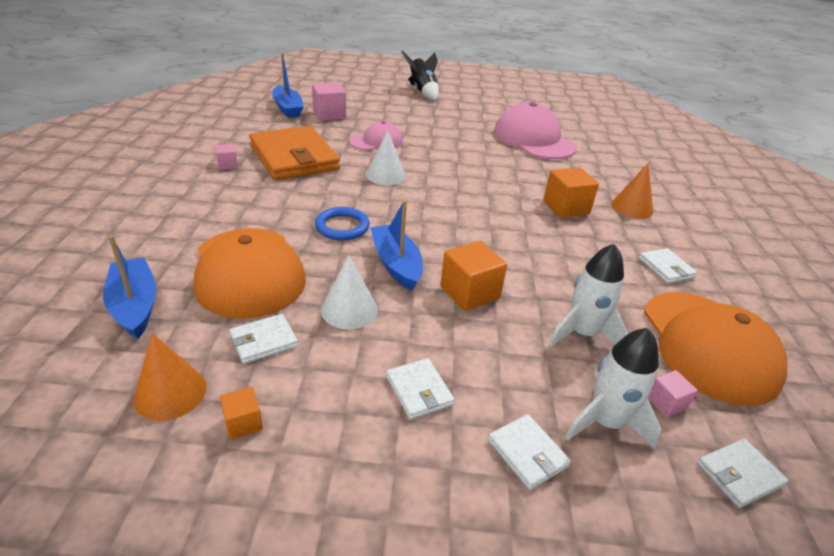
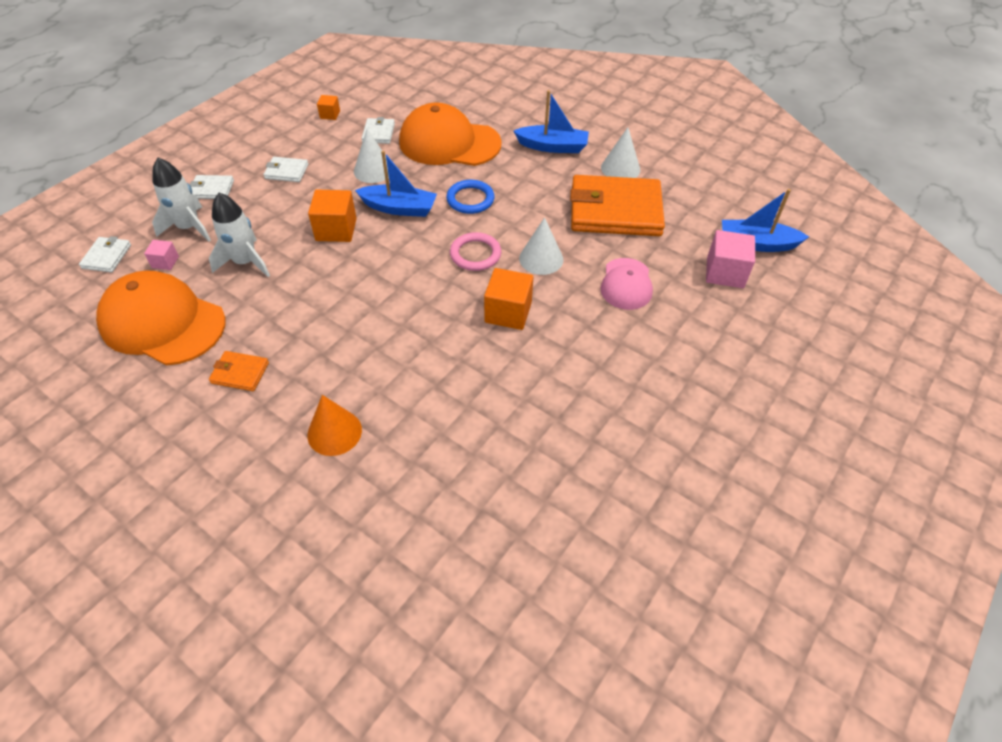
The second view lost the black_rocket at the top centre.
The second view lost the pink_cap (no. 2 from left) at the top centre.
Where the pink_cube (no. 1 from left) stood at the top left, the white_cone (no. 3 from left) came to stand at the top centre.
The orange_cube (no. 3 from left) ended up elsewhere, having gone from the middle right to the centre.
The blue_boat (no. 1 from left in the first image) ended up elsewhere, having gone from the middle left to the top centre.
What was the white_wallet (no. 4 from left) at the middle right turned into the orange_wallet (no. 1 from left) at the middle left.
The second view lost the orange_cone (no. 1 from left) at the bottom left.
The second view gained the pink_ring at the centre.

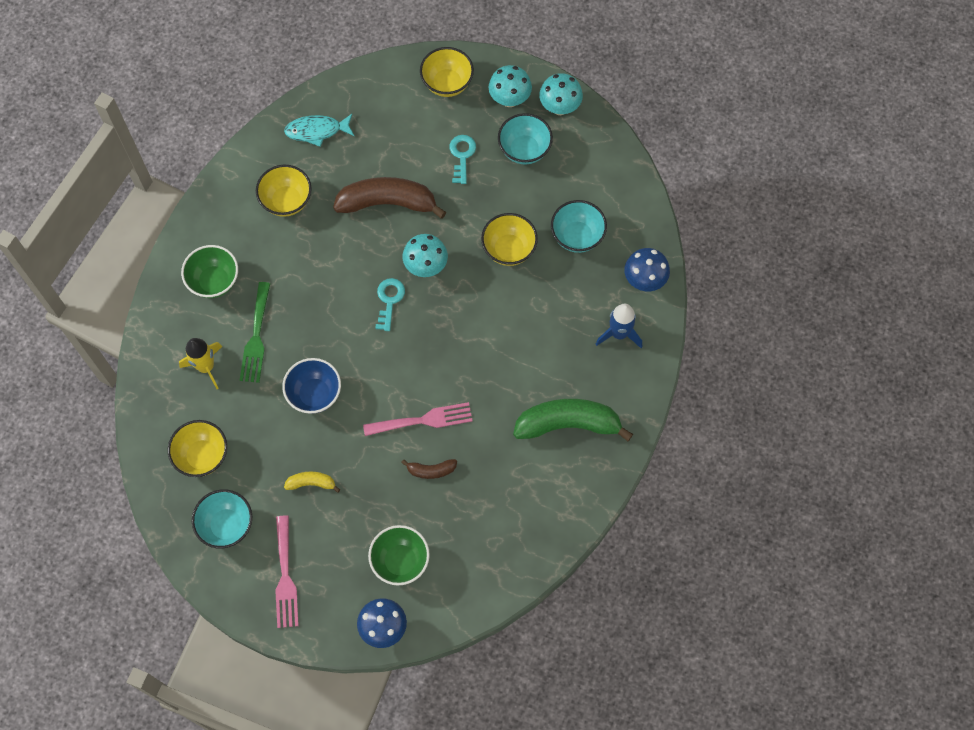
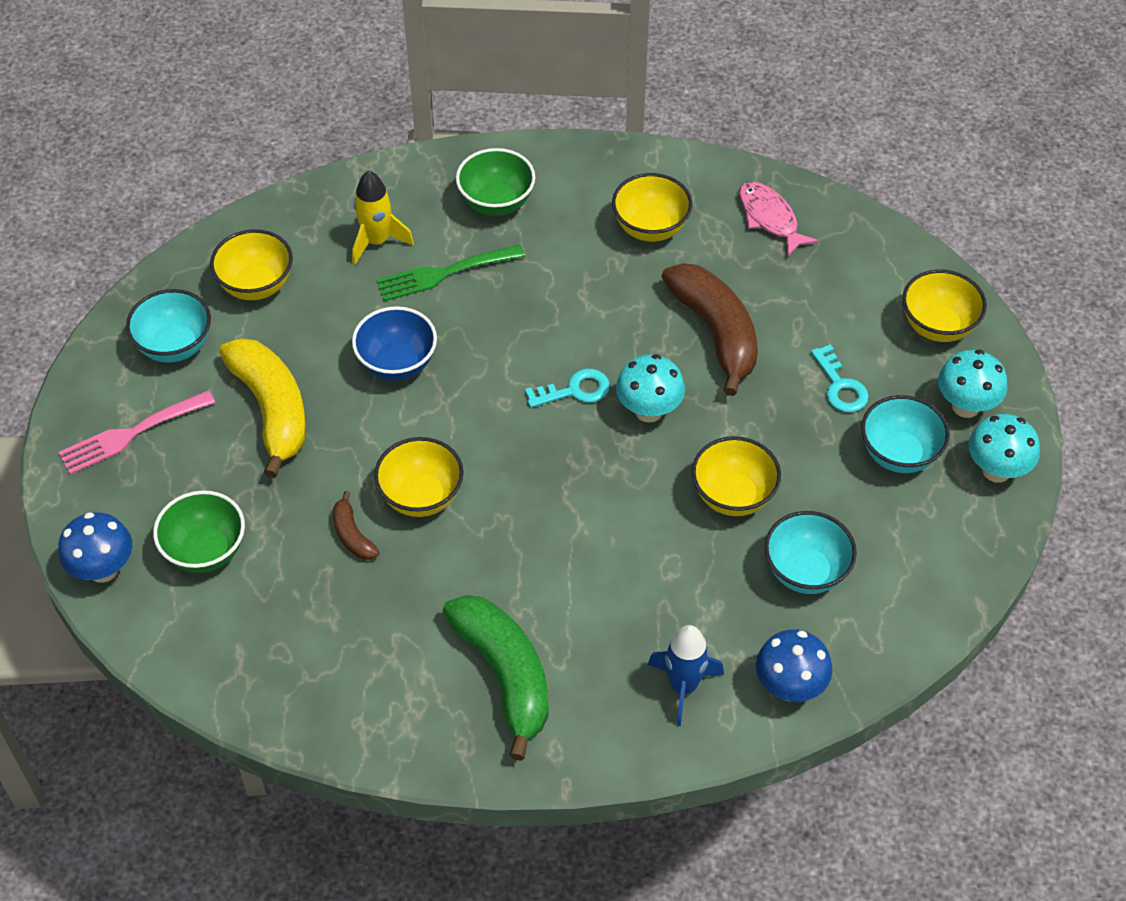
What was the turquoise_fish at the top left turned into the pink_fish at the top right.
The turquoise_key (no. 2 from left) at the top centre ended up facing another way, 90 degrees clockwise from before.
Where the pink_fork (no. 2 from left) stood at the centre, the yellow_bowl (no. 2 from left) came to stand at the centre.
The size of the yellow_banana at the middle left changed by a factor of 2.14.

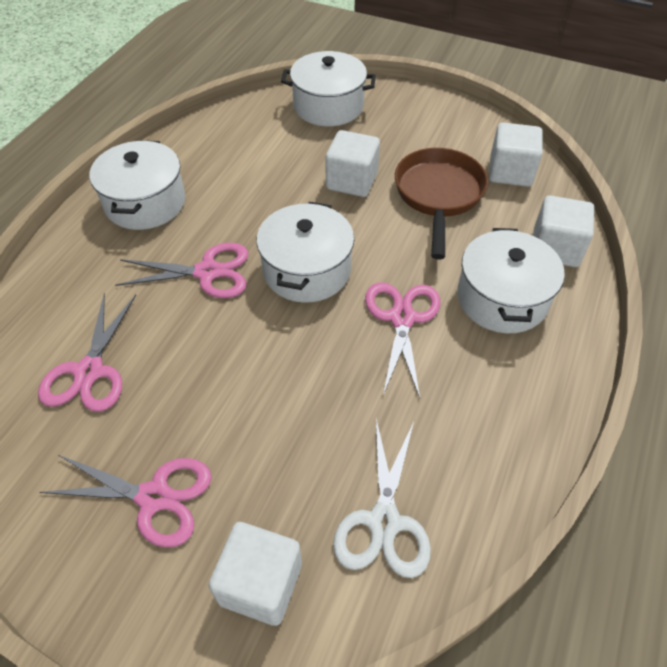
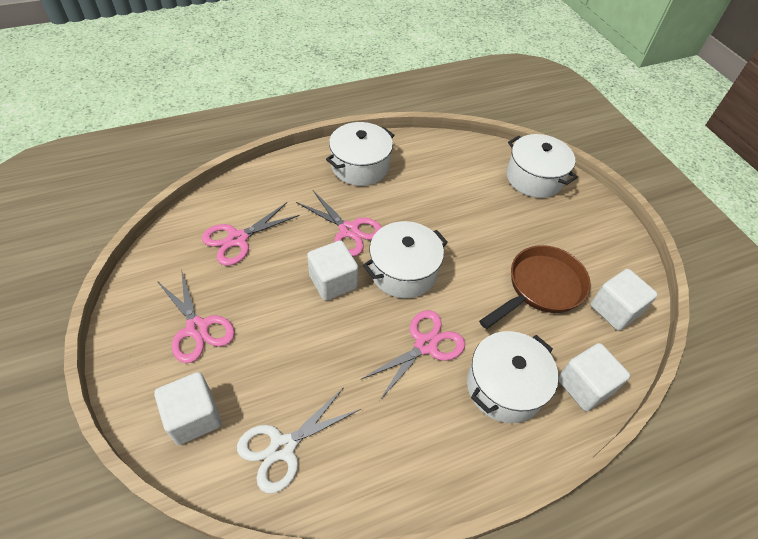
The white_cube (no. 2 from left) ended up elsewhere, having gone from the top centre to the centre.

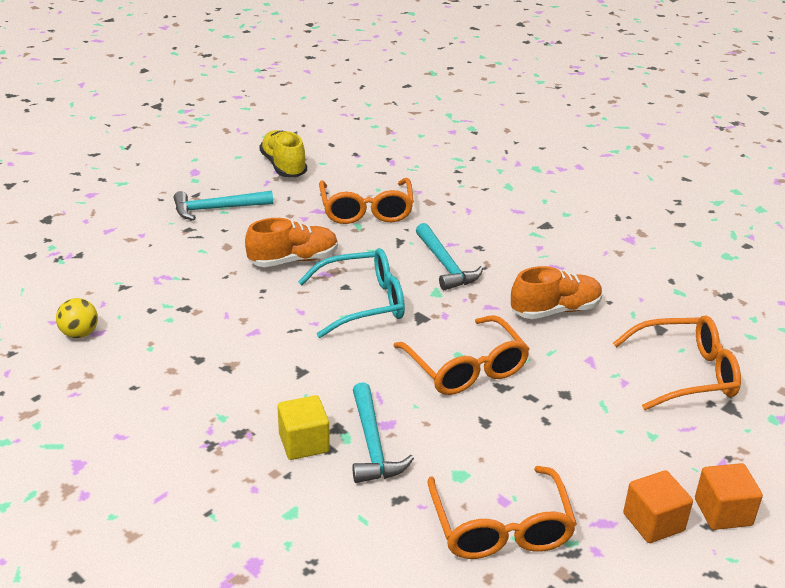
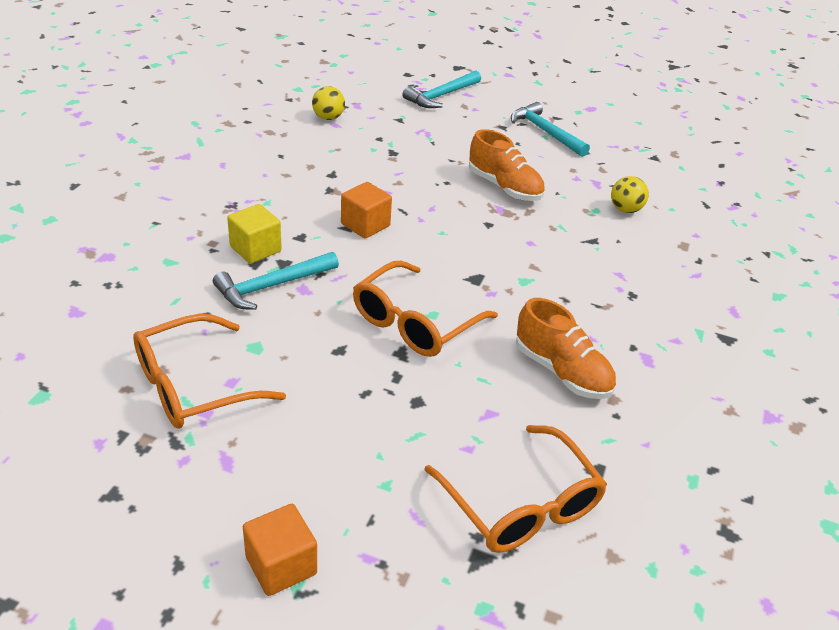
The second view lost the yellow_shoe at the top centre.
Where the orange_glasses (no. 1 from left) stood at the centre, the yellow_ball (no. 2 from left) came to stand at the top right.
The turquoise_hammer (no. 3 from left in the first image) ended up elsewhere, having gone from the centre to the top centre.
The second view lost the turquoise_glasses at the centre.
The orange_cube (no. 1 from left in the first image) ended up elsewhere, having gone from the bottom right to the centre.

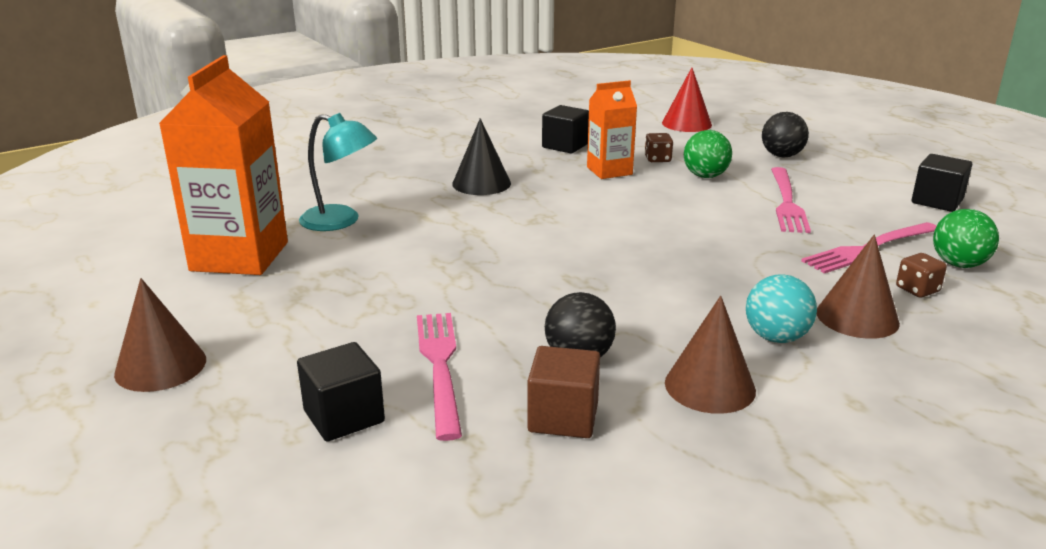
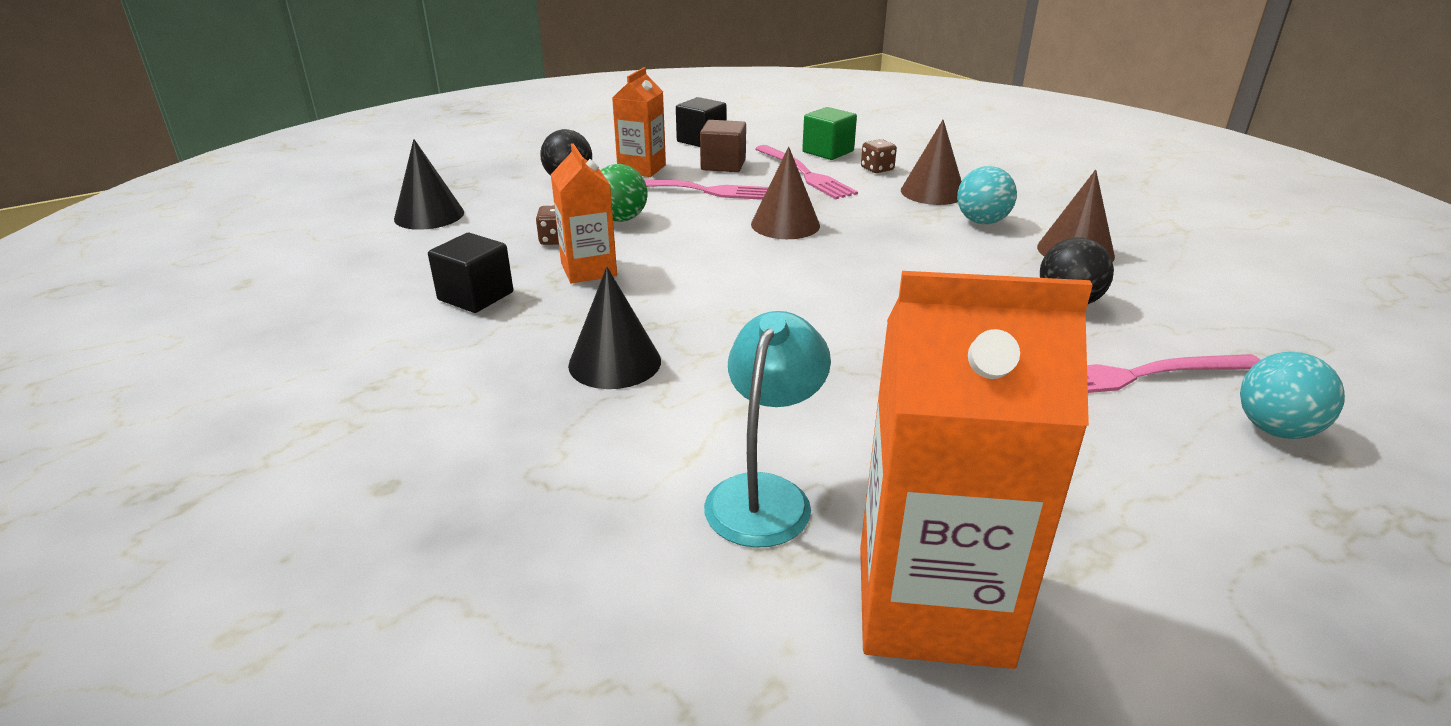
What was the red_cone at the top centre turned into the black_cone (no. 1 from left) at the top left.
Where the green_ball (no. 2 from left) stood at the middle right, the green_cube came to stand at the top centre.
The brown_cone (no. 1 from left) ended up elsewhere, having gone from the middle left to the top centre.
Where the black_cube (no. 1 from left) stood at the bottom left, the turquoise_ball (no. 2 from left) came to stand at the middle right.
The brown_cube ended up elsewhere, having gone from the bottom centre to the top centre.
The second view gained the orange_carton (no. 2 from left) at the top centre.

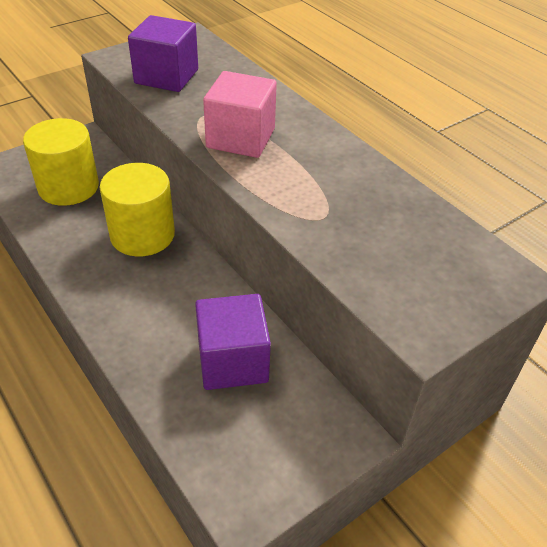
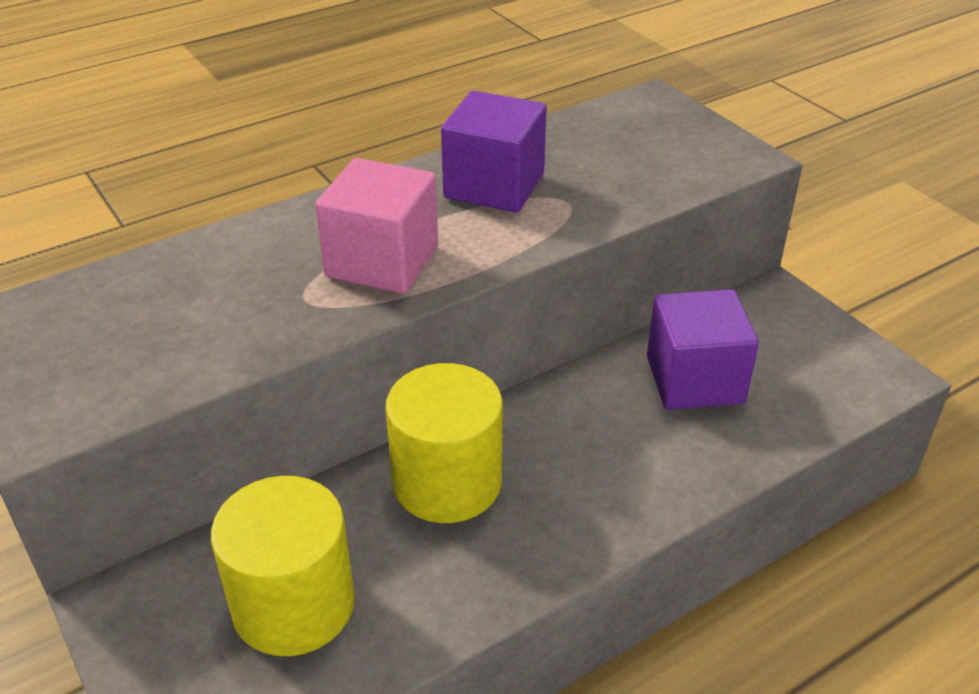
The purple_cube (no. 1 from left) ended up elsewhere, having gone from the top left to the top centre.

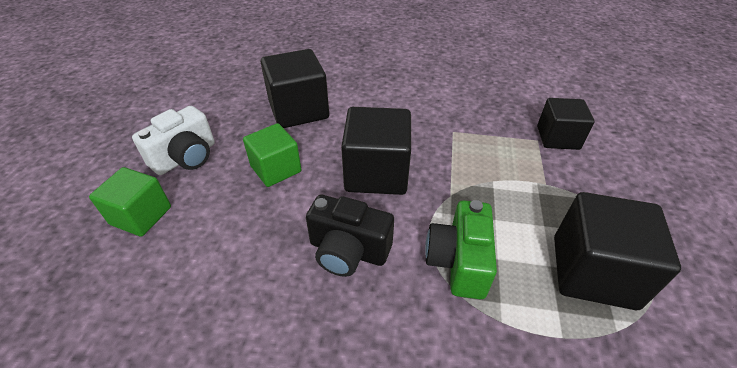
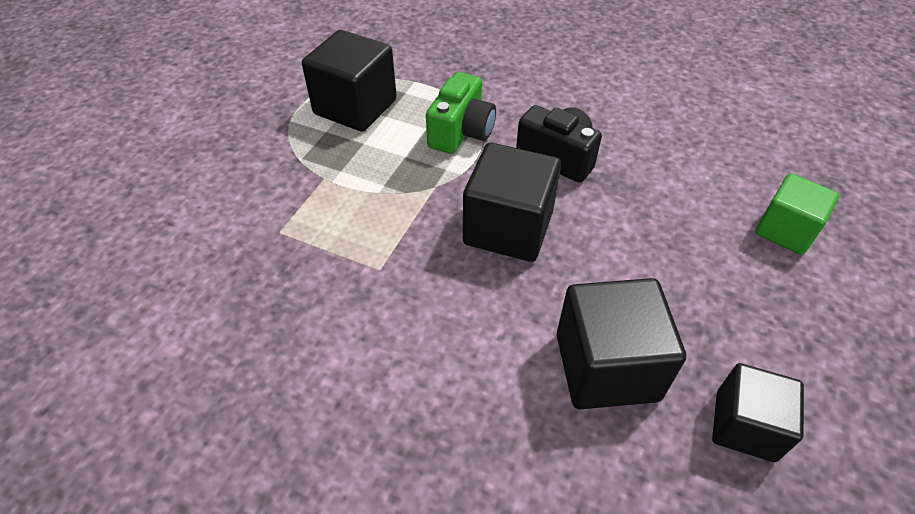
The black_cube (no. 3 from left in the first image) ended up elsewhere, having gone from the middle right to the bottom right.
The second view lost the white_camera at the middle left.
The second view lost the green_cube (no. 2 from left) at the centre.

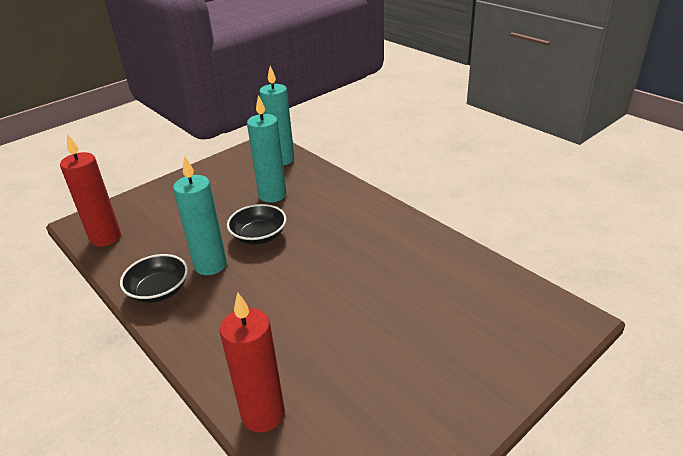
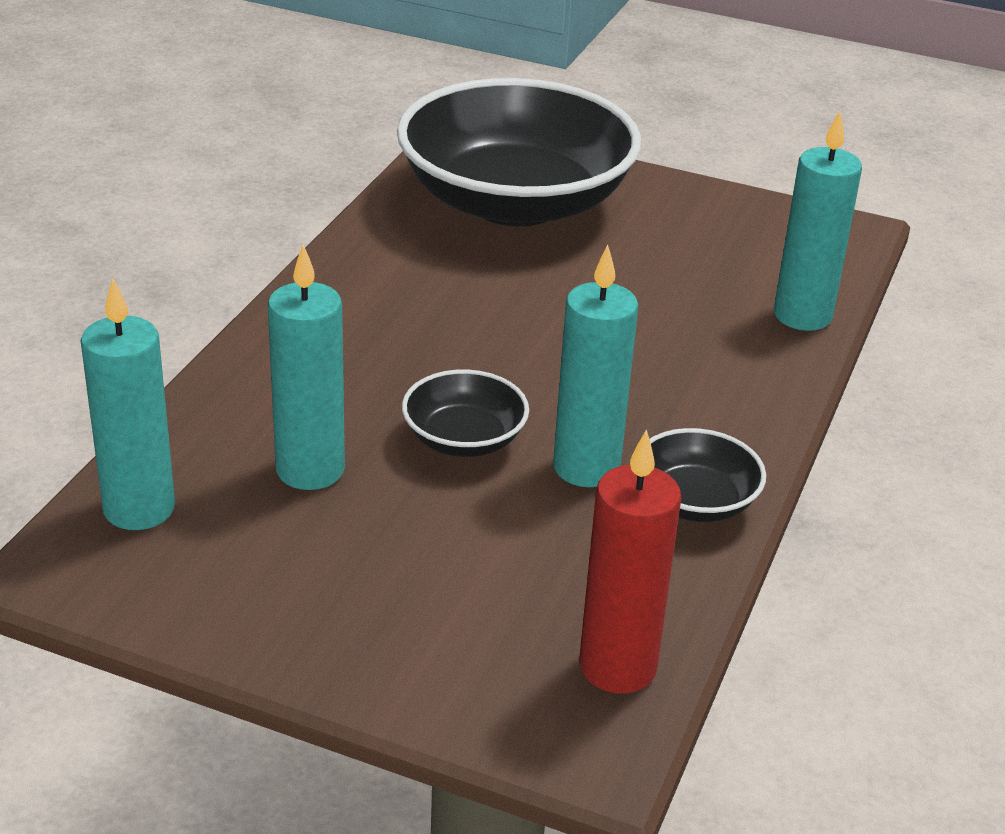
What was the red_candle (no. 2 from left) at the bottom centre turned into the turquoise_candle (no. 4 from left) at the top right.
The second view gained the black_bowl (no. 2 from left) at the top centre.

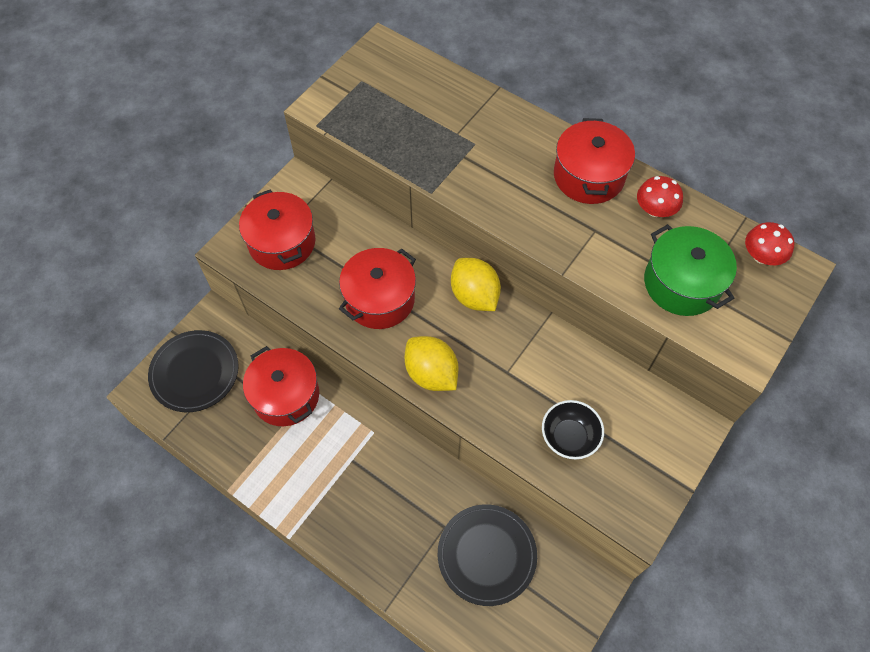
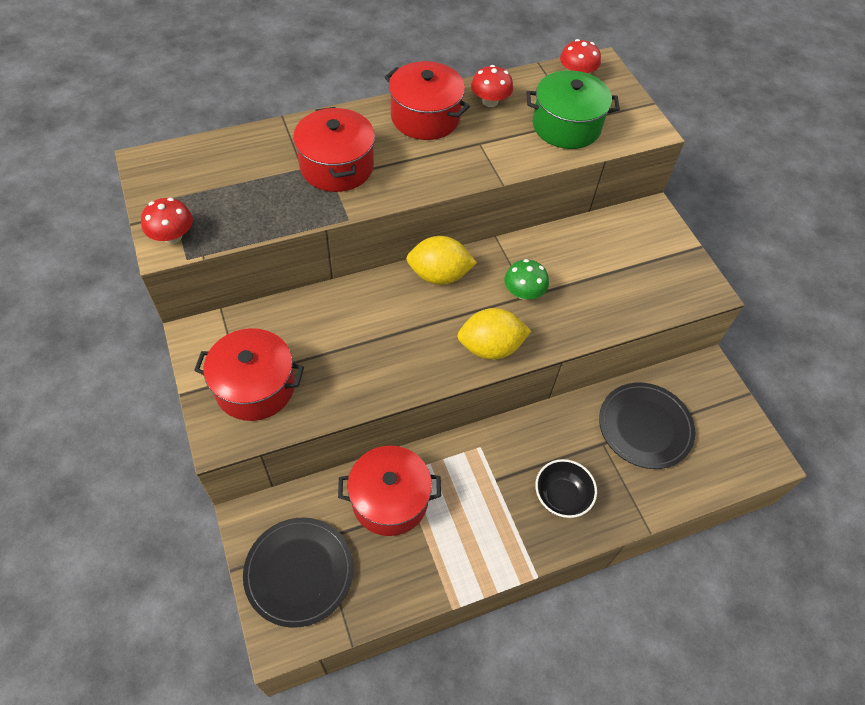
The red_pot (no. 3 from left in the first image) ended up elsewhere, having gone from the centre to the top centre.
The black_bowl ended up elsewhere, having gone from the centre to the bottom centre.
The second view gained the red_mushroom (no. 1 from left) at the top left.
The second view gained the green_mushroom at the centre.

